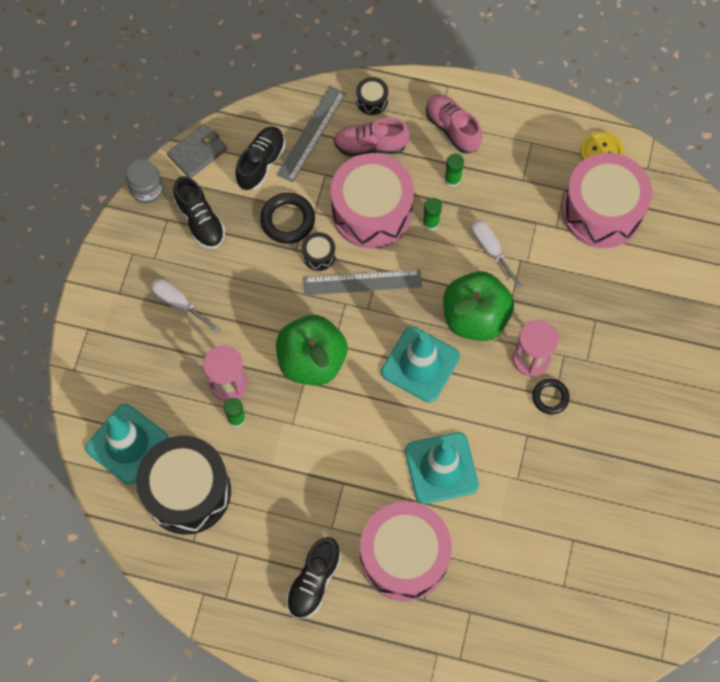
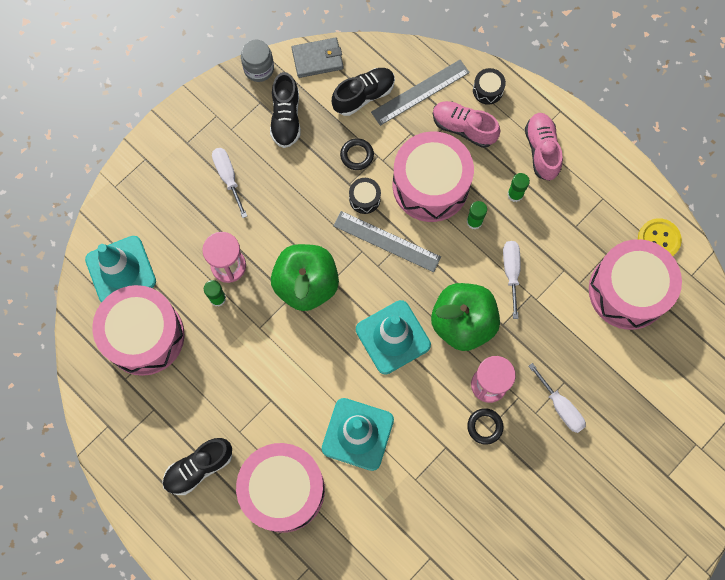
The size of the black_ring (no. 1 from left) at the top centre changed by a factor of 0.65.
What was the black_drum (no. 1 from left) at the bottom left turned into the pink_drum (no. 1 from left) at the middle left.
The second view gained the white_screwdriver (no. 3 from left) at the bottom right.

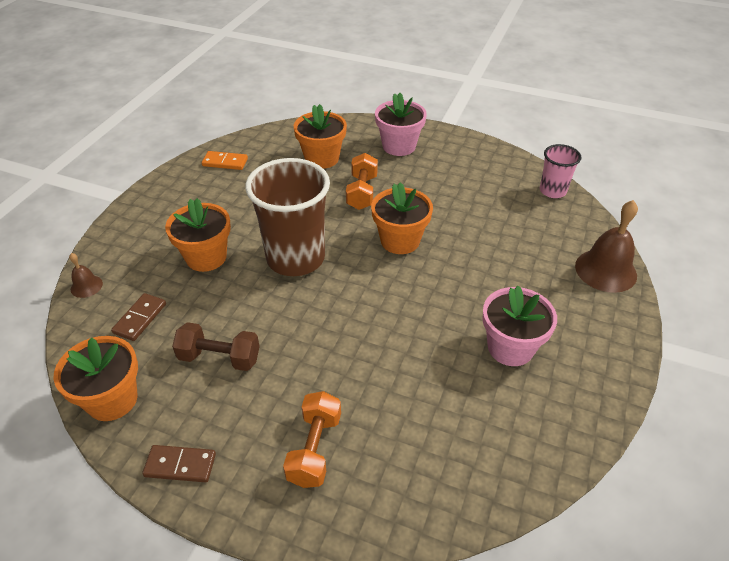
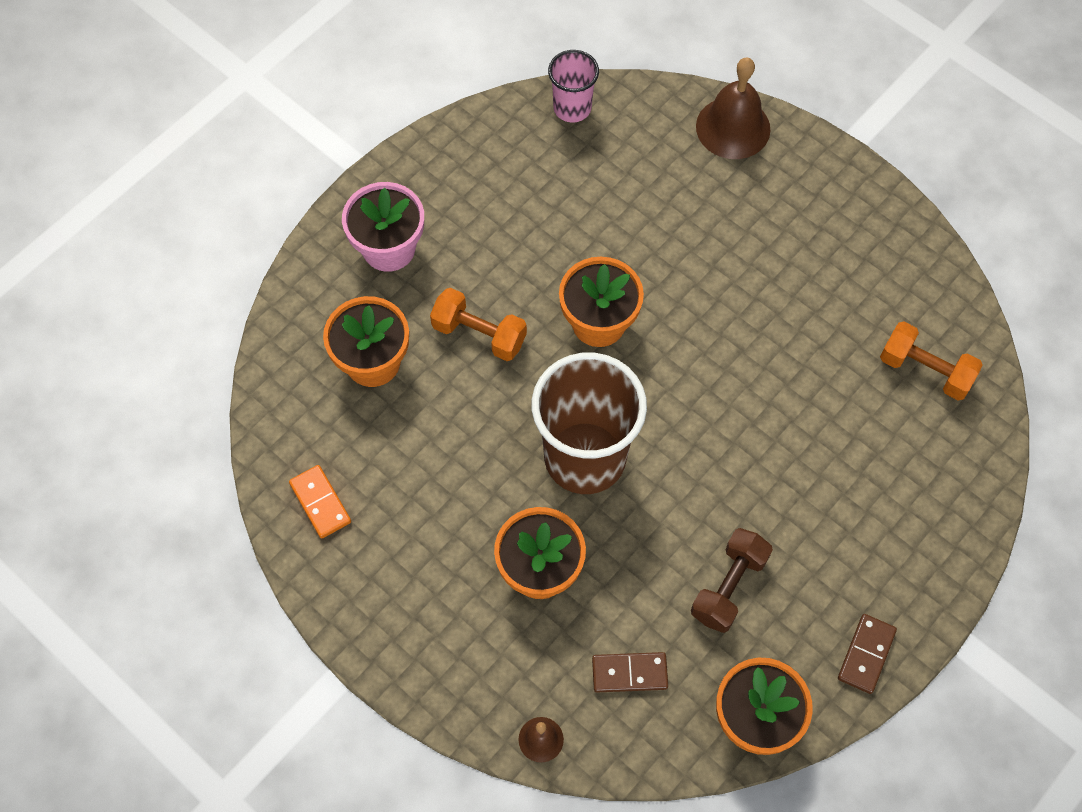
The orange_domino at the top left ended up facing another way, 60 degrees counterclockwise from before.
The second view lost the pink_flower_pot (no. 2 from left) at the middle right.
The brown_domino (no. 1 from left) at the middle left ended up facing another way, 45 degrees counterclockwise from before.
The orange_dumbbell (no. 1 from left in the first image) ended up elsewhere, having gone from the bottom centre to the middle right.

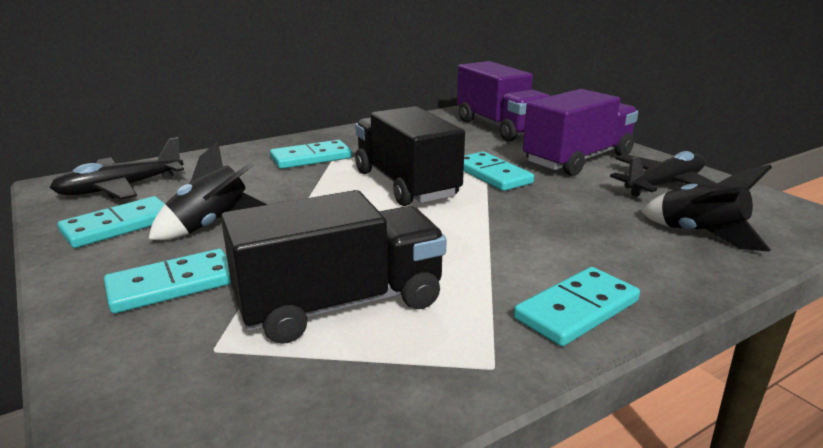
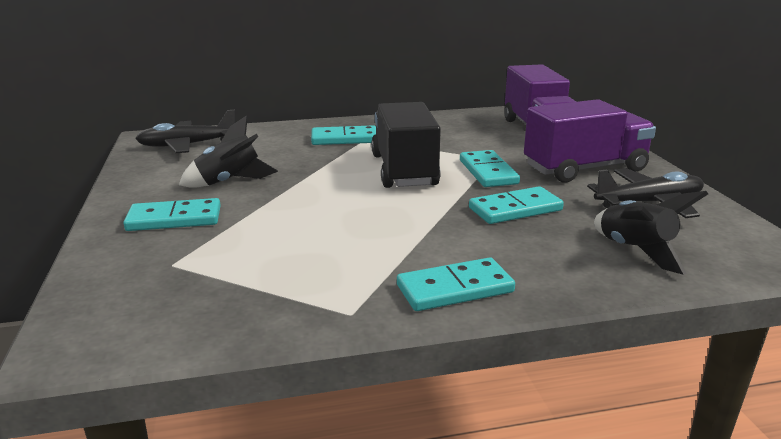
The second view lost the black_truck (no. 1 from left) at the centre.
The turquoise_domino (no. 1 from left in the first image) ended up elsewhere, having gone from the middle left to the centre.

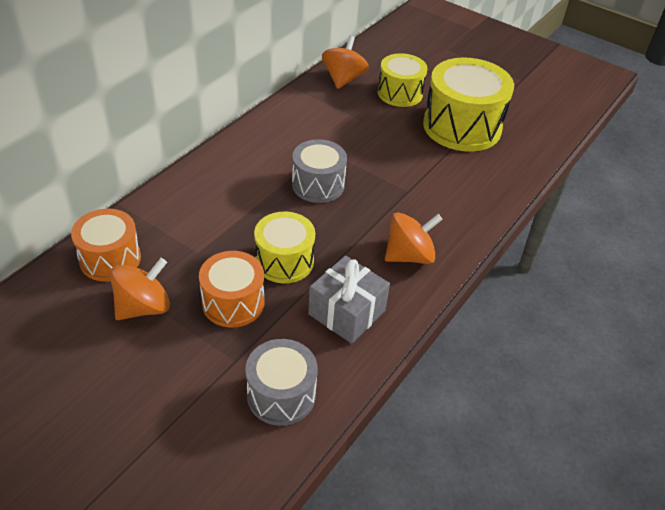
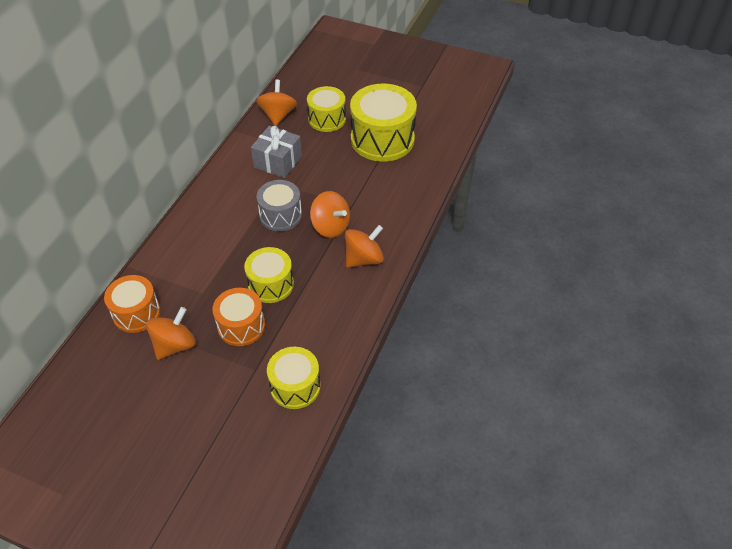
The grey_gift ended up elsewhere, having gone from the centre to the top centre.
What was the grey_drum (no. 1 from left) at the bottom centre turned into the yellow_drum (no. 2 from left) at the bottom centre.
The second view gained the orange_spinning_top (no. 3 from left) at the centre.

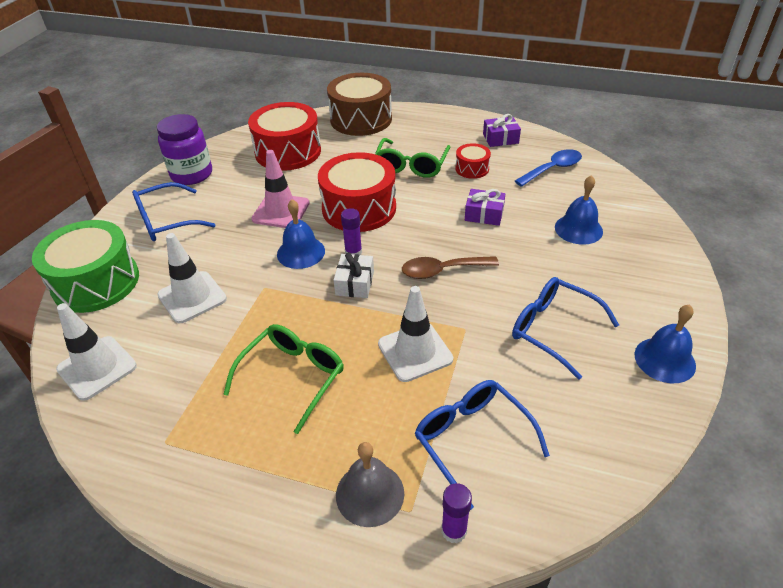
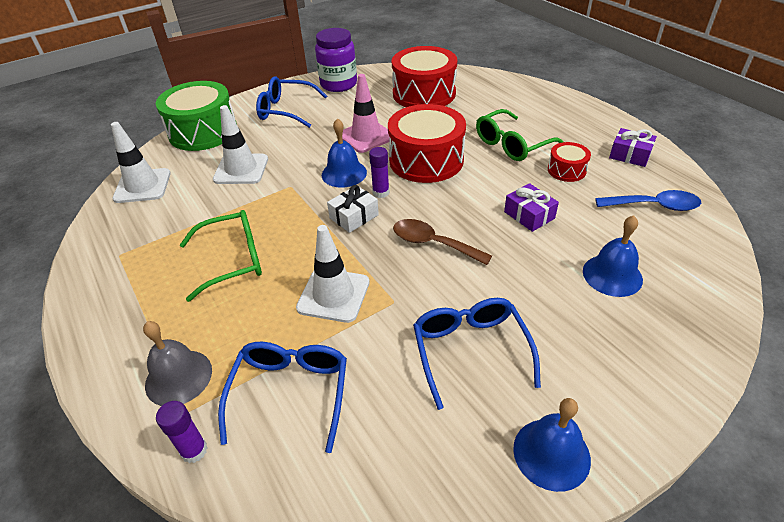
The second view lost the brown_drum at the top centre.

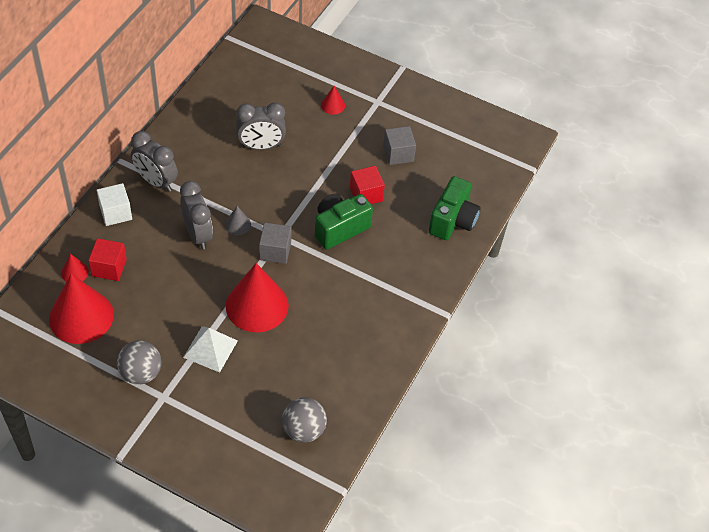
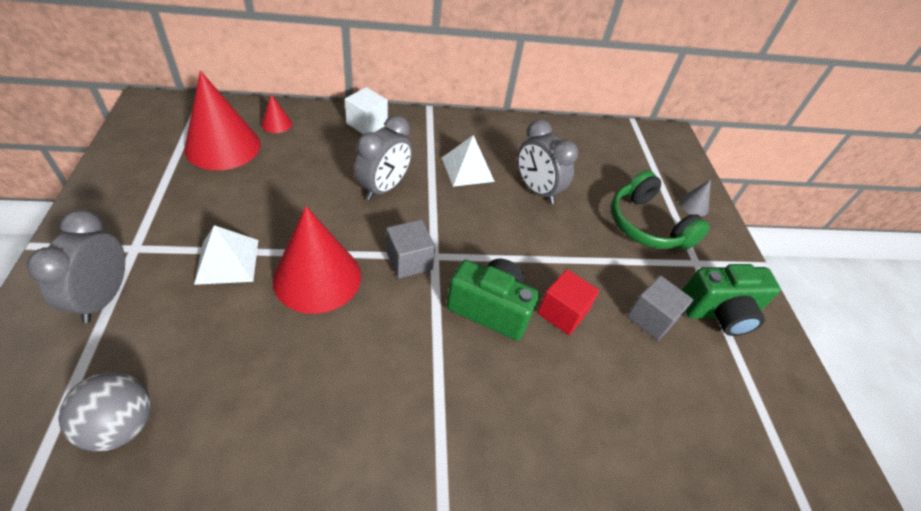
Where the red_cone (no. 4 from left) stood at the top centre, the green_headphones came to stand at the middle right.
The grey_clock (no. 1 from left) ended up elsewhere, having gone from the top left to the middle left.
The green_camera (no. 2 from left) ended up elsewhere, having gone from the centre to the middle right.
The grey_cone ended up elsewhere, having gone from the centre to the middle right.
The second view lost the red_cube (no. 1 from left) at the middle left.
The second view lost the grey_ball (no. 1 from left) at the bottom left.
The second view gained the white_pyramid (no. 2 from left) at the top centre.

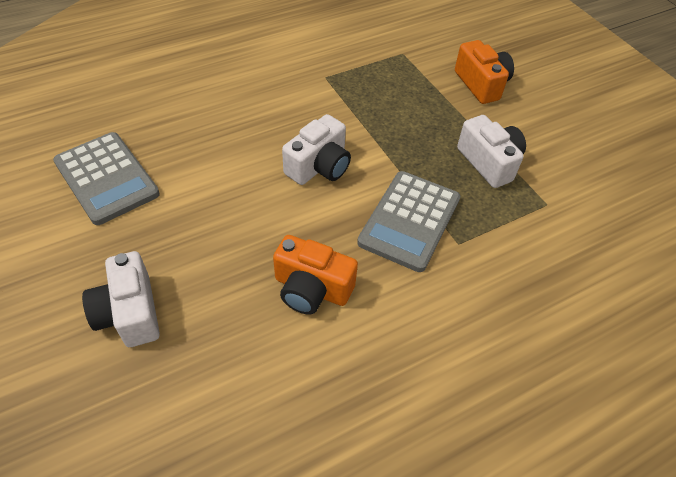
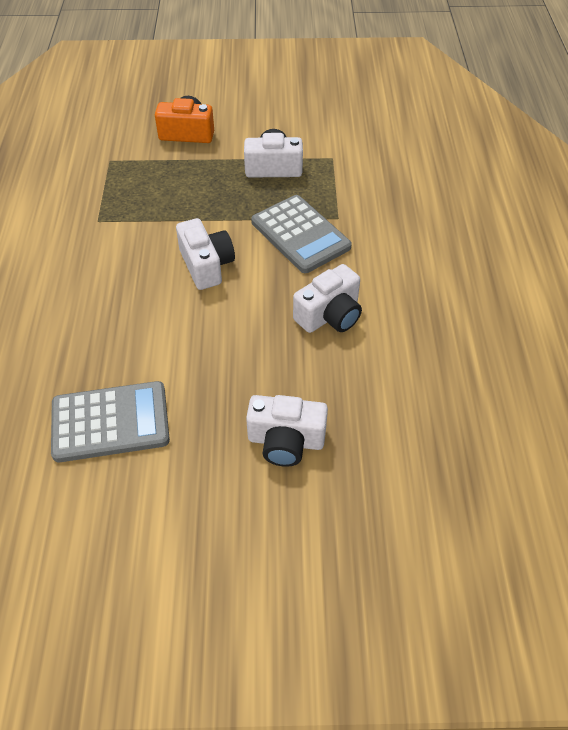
What was the orange_camera (no. 1 from left) at the centre turned into the white_camera (no. 4 from left) at the centre.

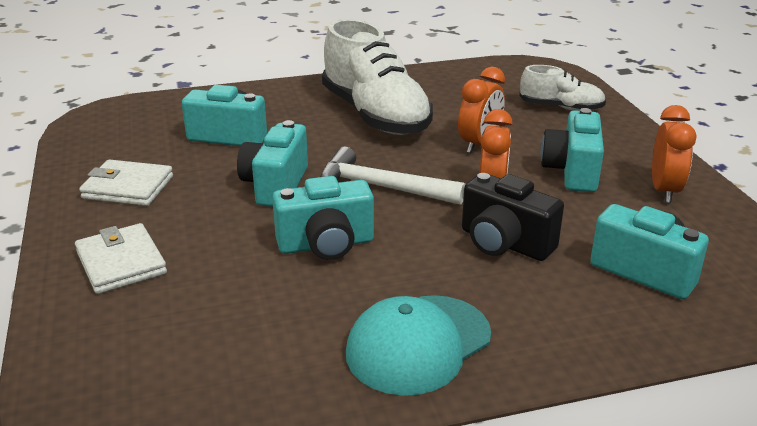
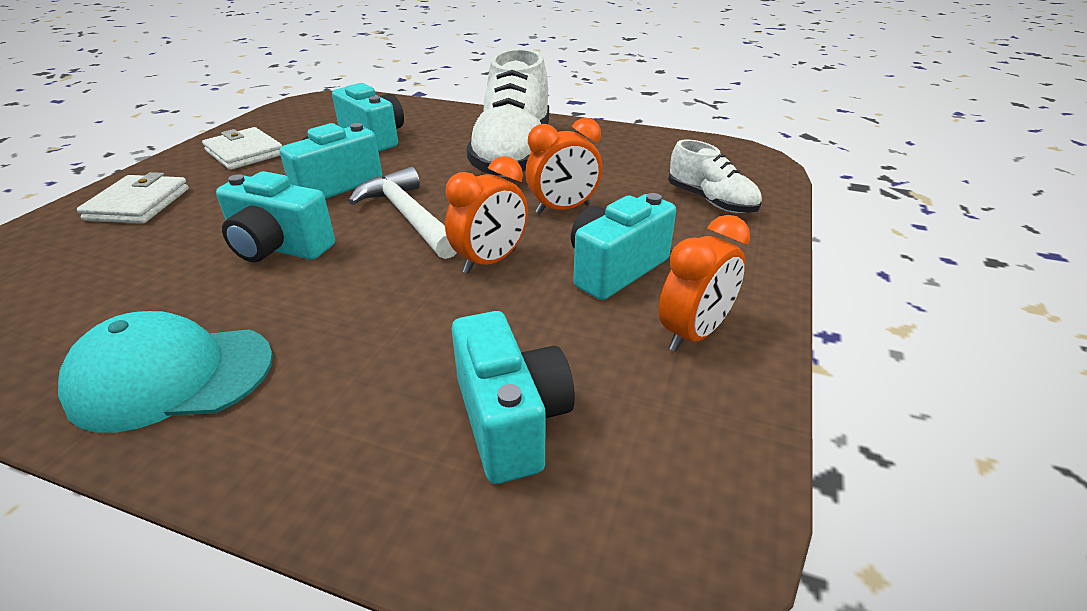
The second view lost the black_camera at the middle right.

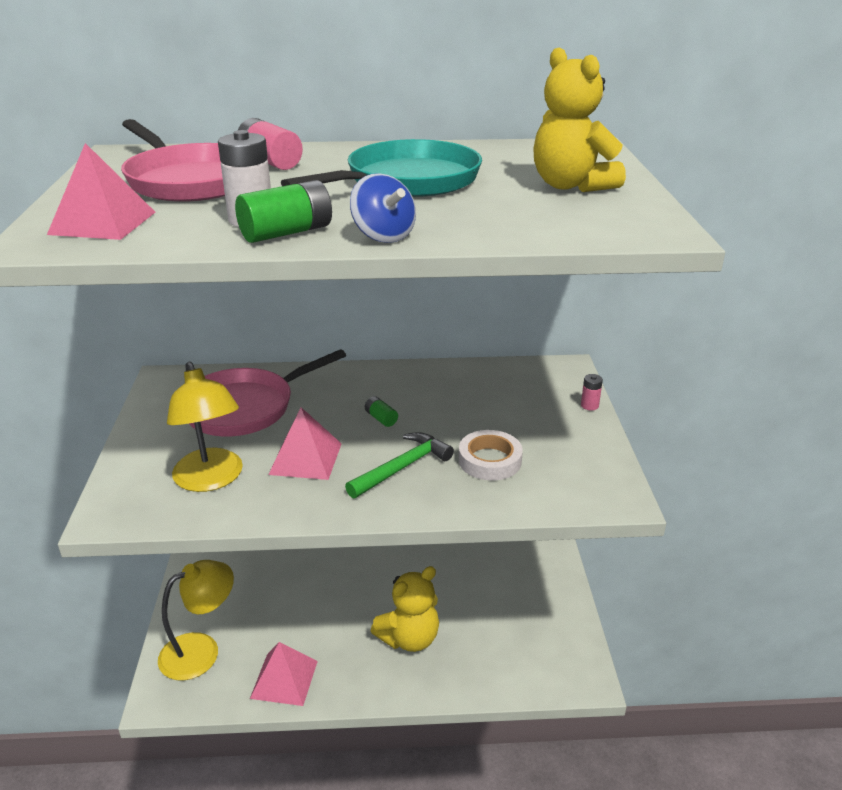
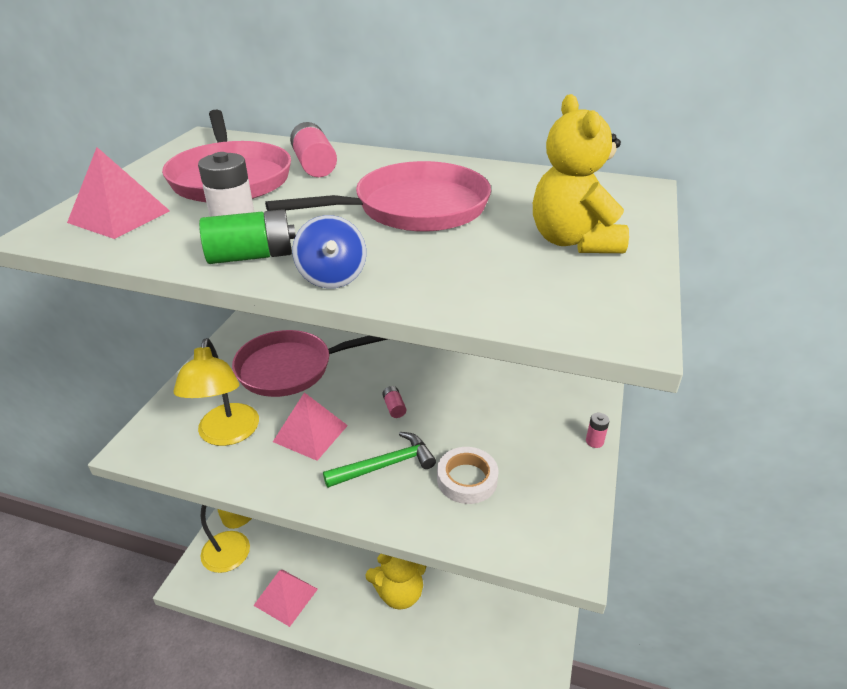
What was the turquoise_pan at the top centre turned into the pink_pan (no. 3 from left) at the top centre.
What was the green_battery (no. 2 from left) at the centre turned into the pink_battery (no. 2 from left) at the centre.

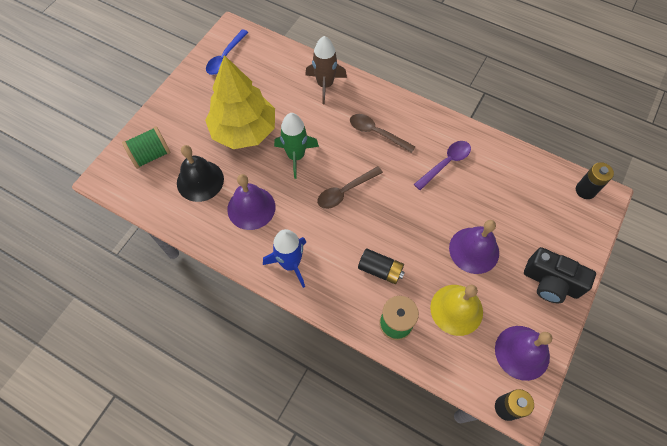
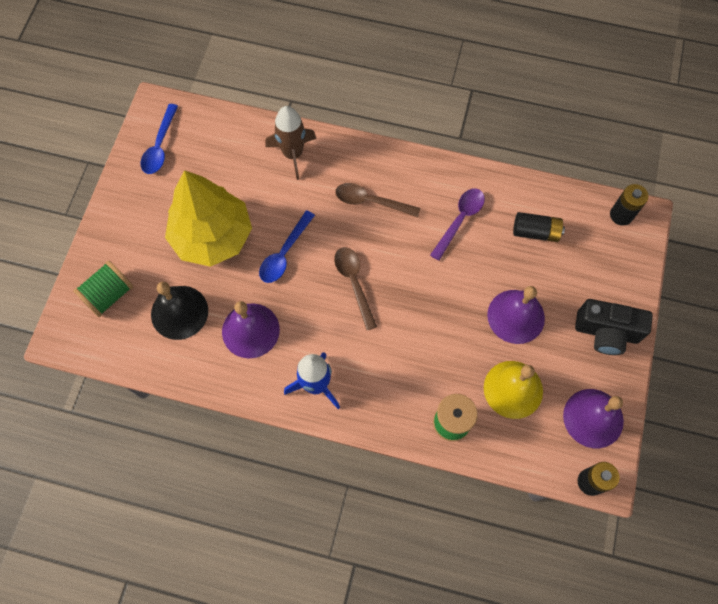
Where the green_rocket stood at the top centre, the blue_spoon (no. 2 from left) came to stand at the centre.
The brown_spoon (no. 1 from left) at the centre ended up facing another way, 120 degrees clockwise from before.
The black_battery (no. 1 from left) ended up elsewhere, having gone from the centre to the middle right.

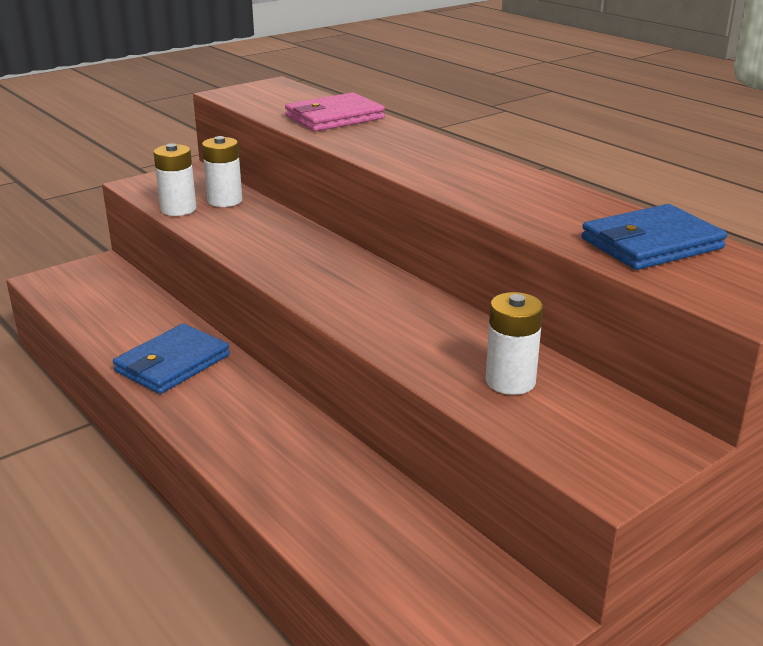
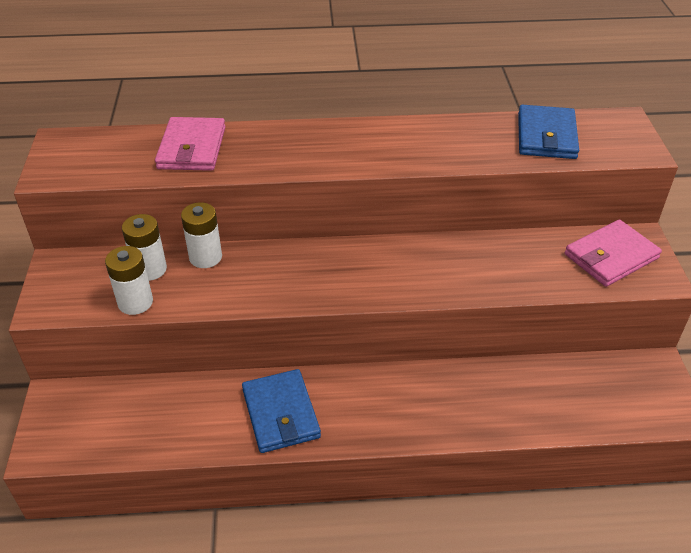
The white_battery (no. 3 from left) ended up elsewhere, having gone from the middle right to the middle left.
The second view gained the pink_wallet (no. 2 from left) at the middle right.

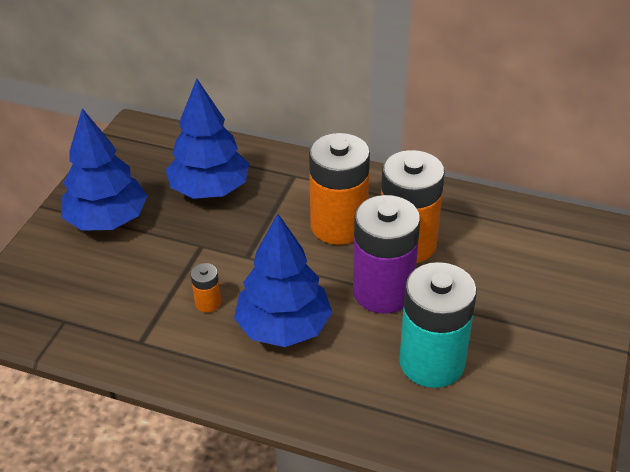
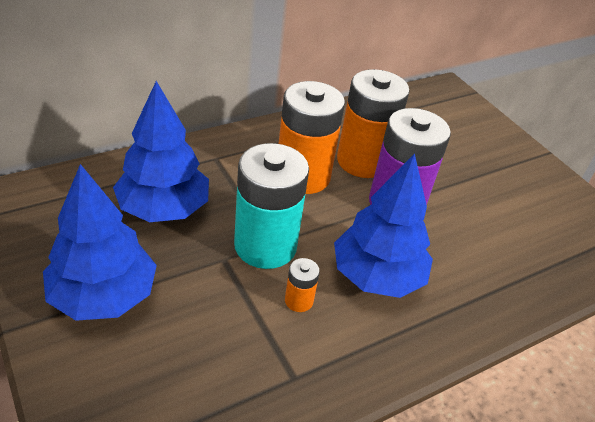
The turquoise_battery ended up elsewhere, having gone from the bottom right to the centre.

